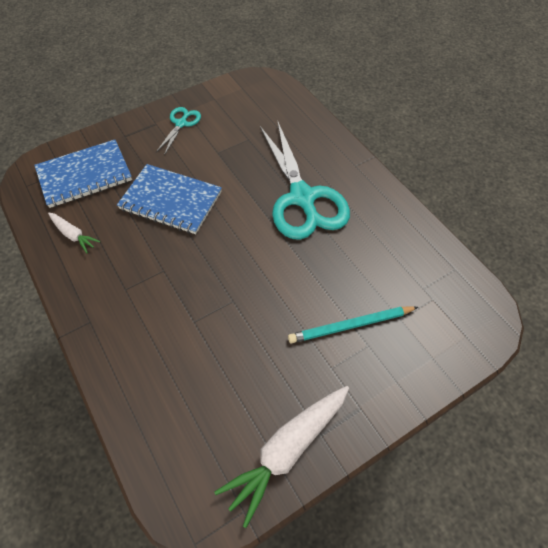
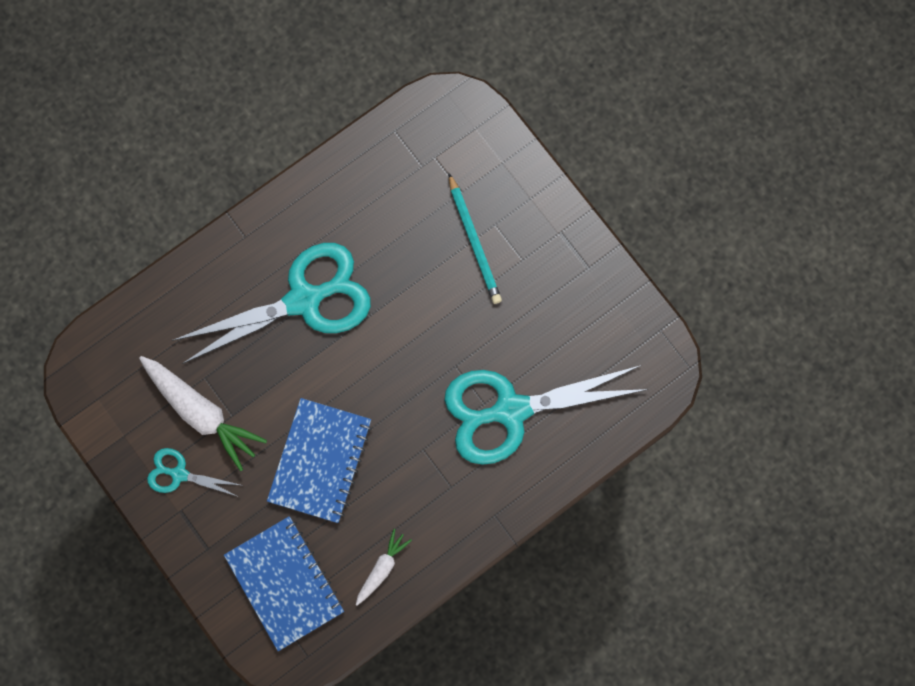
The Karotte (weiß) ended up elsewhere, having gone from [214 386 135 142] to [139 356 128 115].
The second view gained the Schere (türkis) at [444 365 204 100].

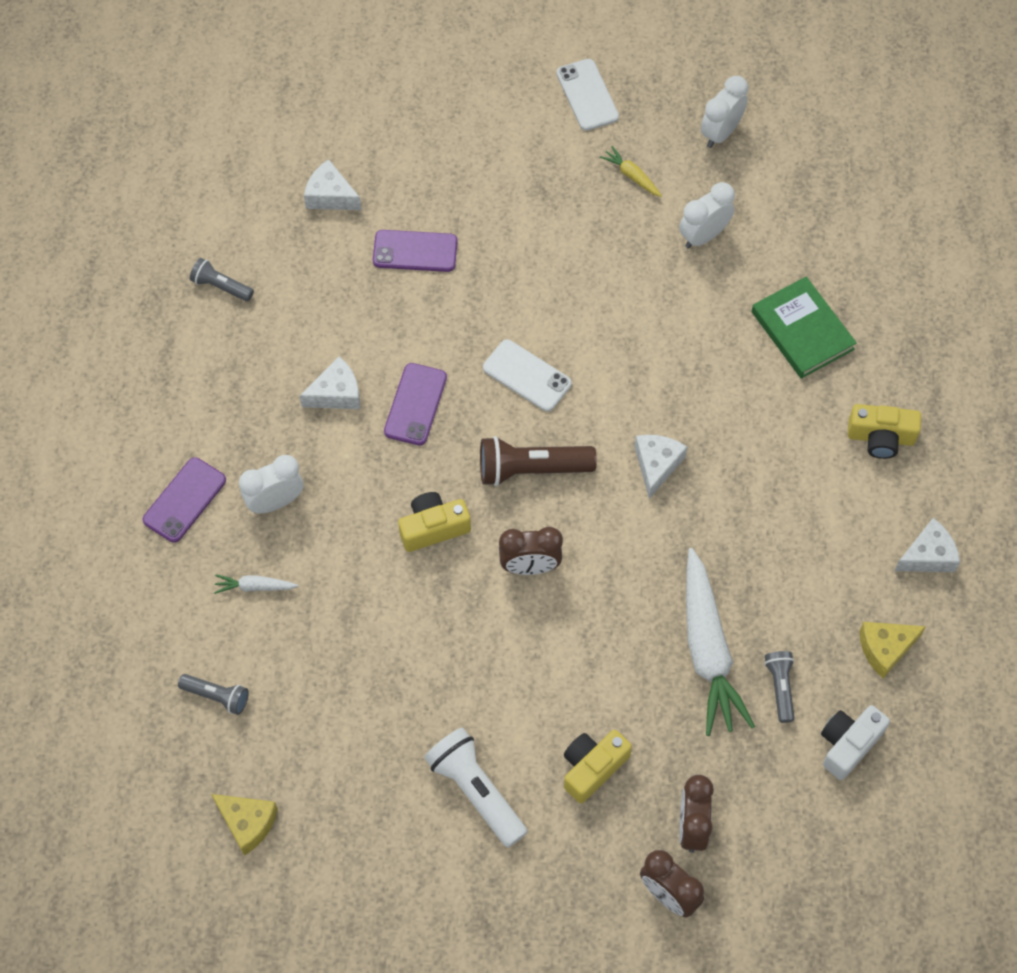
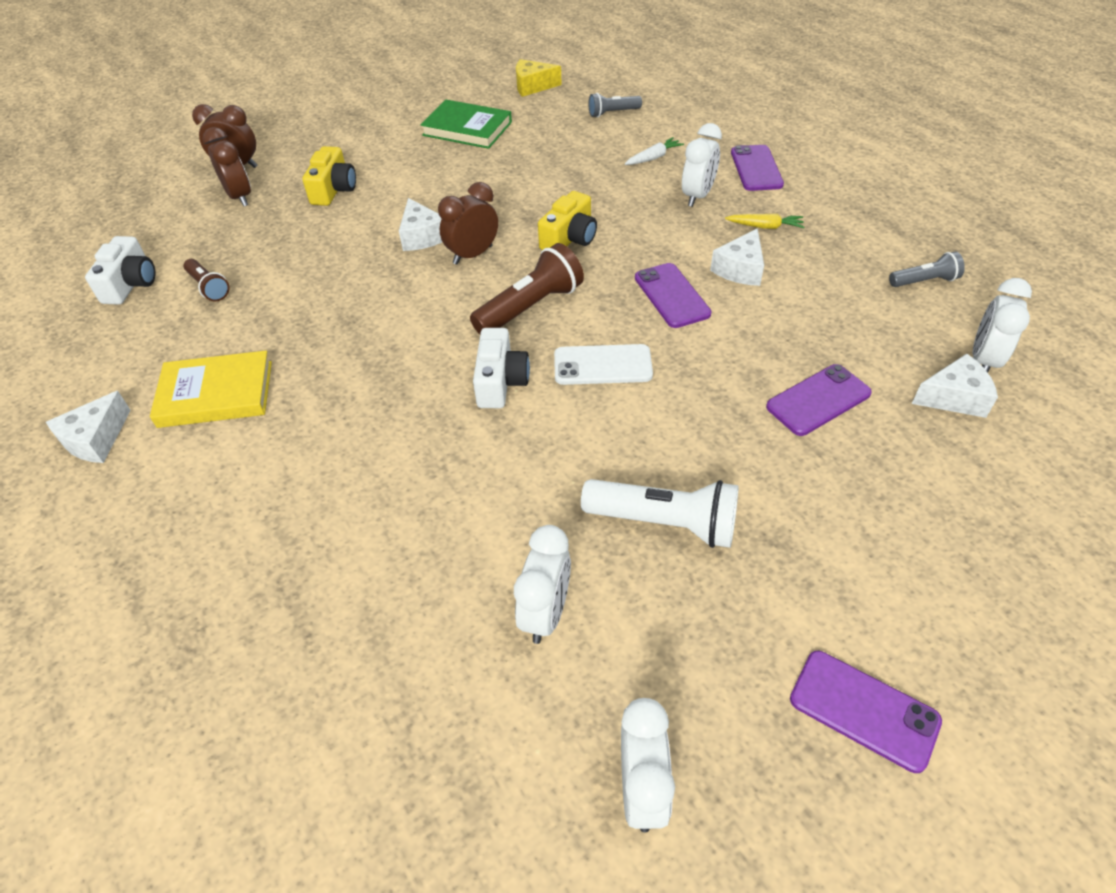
The second view gained the Buch (gelb) at [150 350 122 78].
What was the Taschenlampe (grau) at [764 651 31 72] turned into the Taschenlampe (braun) at [183 259 47 43].
The Käse (weiß) ended up elsewhere, having gone from [634 435 53 64] to [399 198 43 53].
The Buch (grün) ended up elsewhere, having gone from [751 276 106 103] to [421 100 91 49].
The second view gained the Kamera (weiß) at [473 328 57 80].
The Taschenlampe (weiß) ended up elsewhere, having gone from [424 728 103 120] to [581 479 157 69].
The Karotte (gelb) ended up elsewhere, having gone from [600 146 62 51] to [725 214 79 15].
What was the Handy (weiß) at [556 59 63 72] turned into the Handy (lila) at [790 651 152 122].
The second view gained the Wecker (weiß) at [973 278 59 95].
The second view lost the Karotte (weiß) at [686 548 69 188].
The second view lost the Kamera (gelb) at [848 404 73 55].
The second view lost the Käse (gelb) at [859 622 67 56].

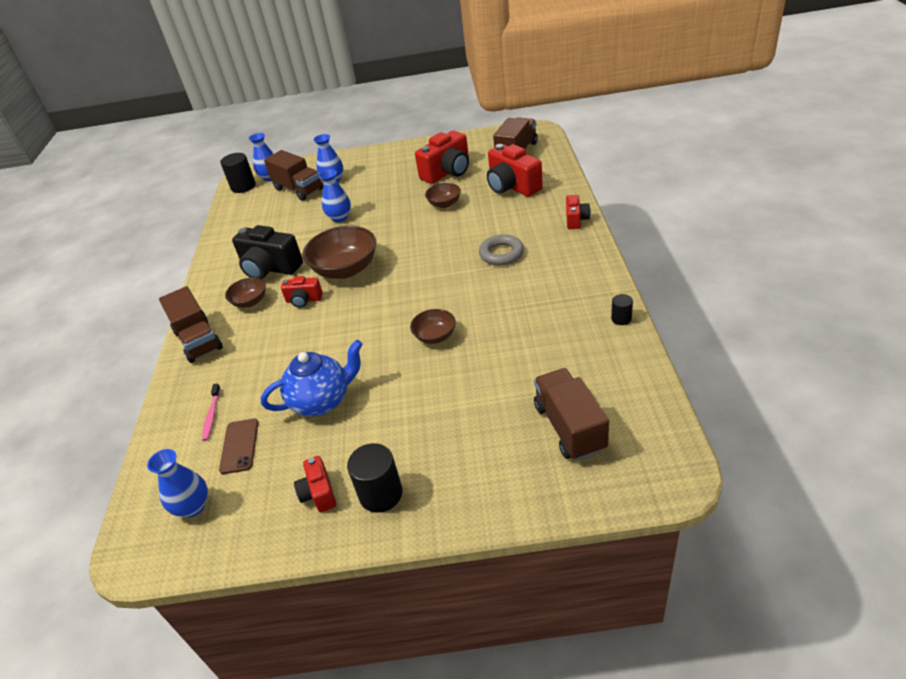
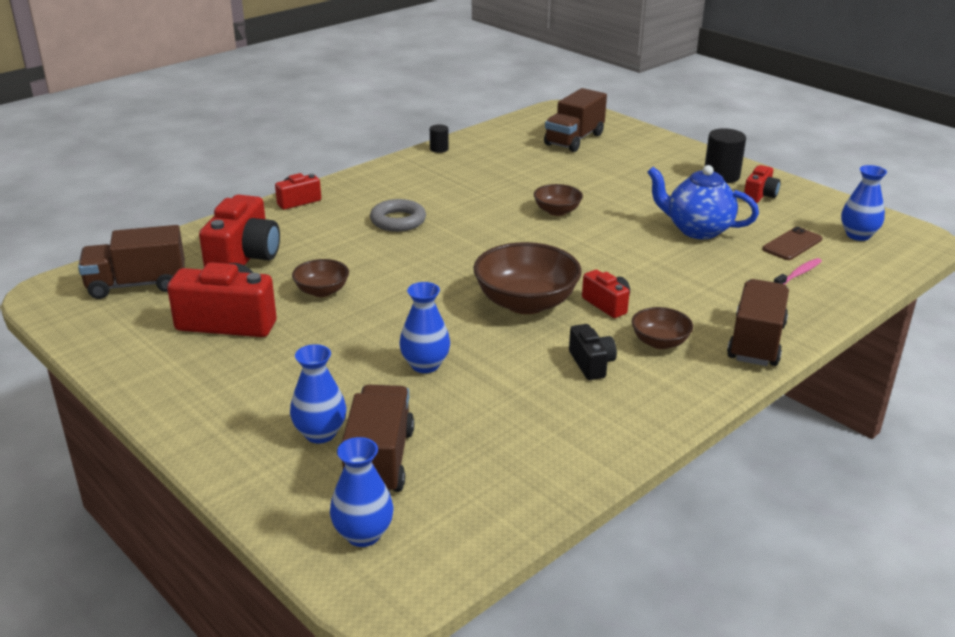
The size of the Kamera (schwarz) at [232 225 71 54] changed by a factor of 0.54.
The second view lost the Vollzylinder (schwarz) at [220 153 36 40].

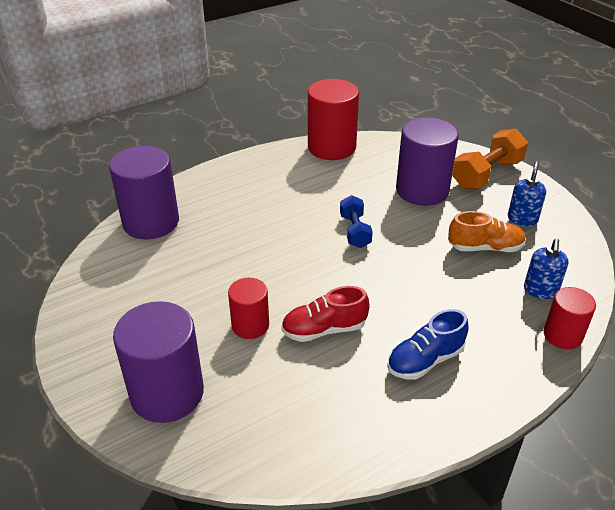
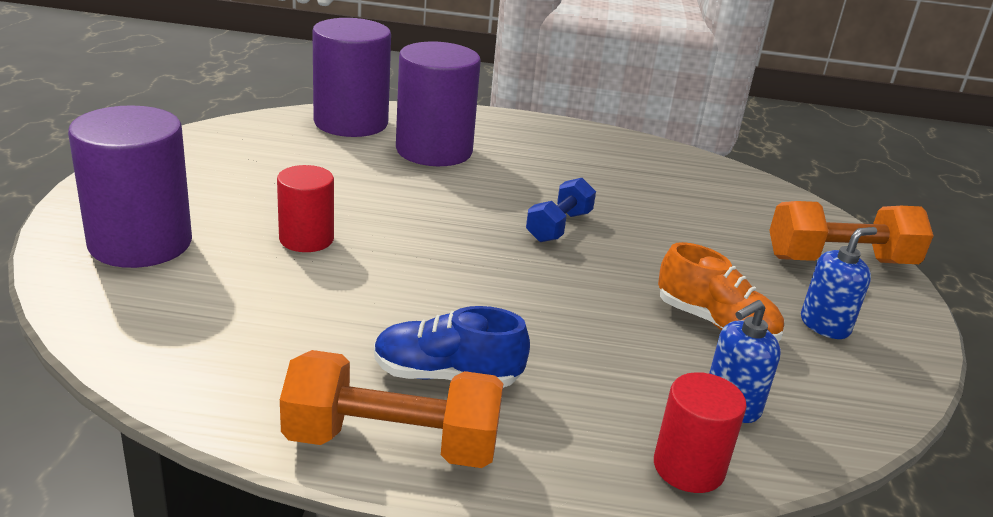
The second view gained the Hantel (orange) at [280 350 224 118].
The Vollzylinder (lila) ended up elsewhere, having gone from [396 117 63 89] to [396 41 85 125].
The second view lost the Schuh (rot) at [281 286 88 56].
The second view lost the Vollzylinder (rot) at [308 79 51 81].

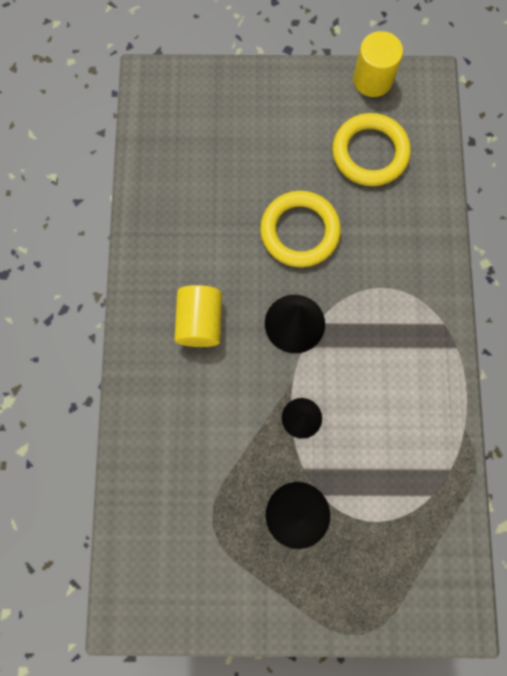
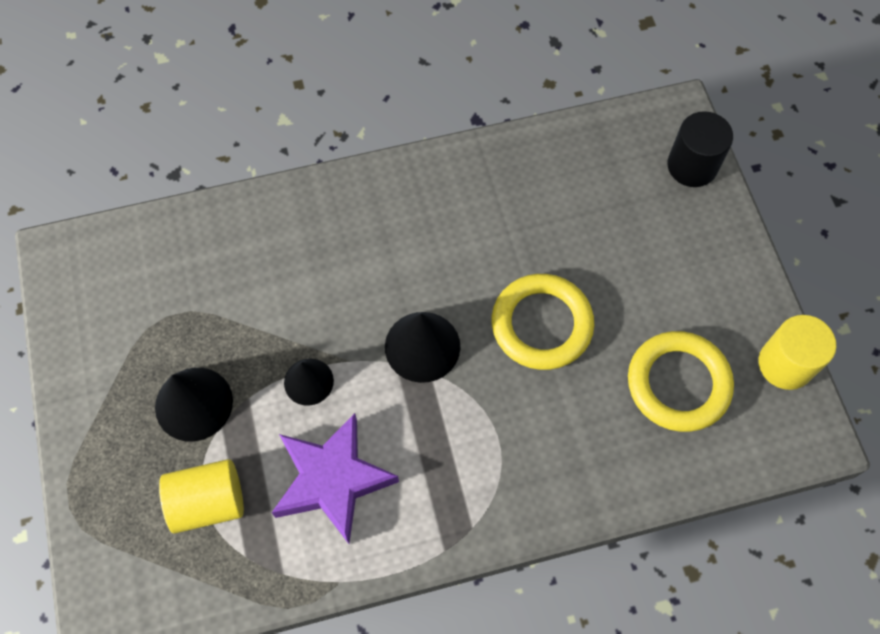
The Vollzylinder (gelb) ended up elsewhere, having gone from [174 285 48 62] to [159 459 85 75].
The second view gained the Stern (lila) at [272 413 127 131].
The second view gained the Vollzylinder (schwarz) at [667 111 66 76].

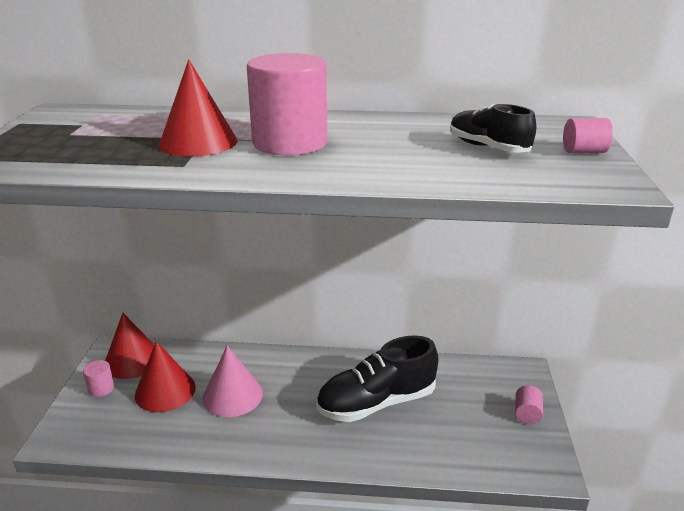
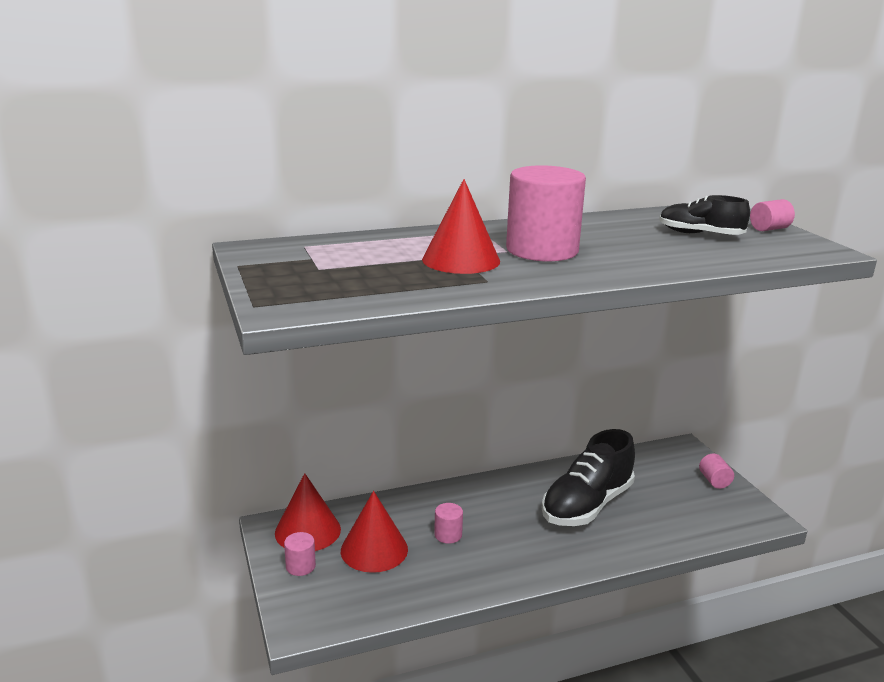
Where the Kegel (rosa) stood at [203 346 60 71], the Vollzylinder (rosa) came to stand at [434 503 29 41].

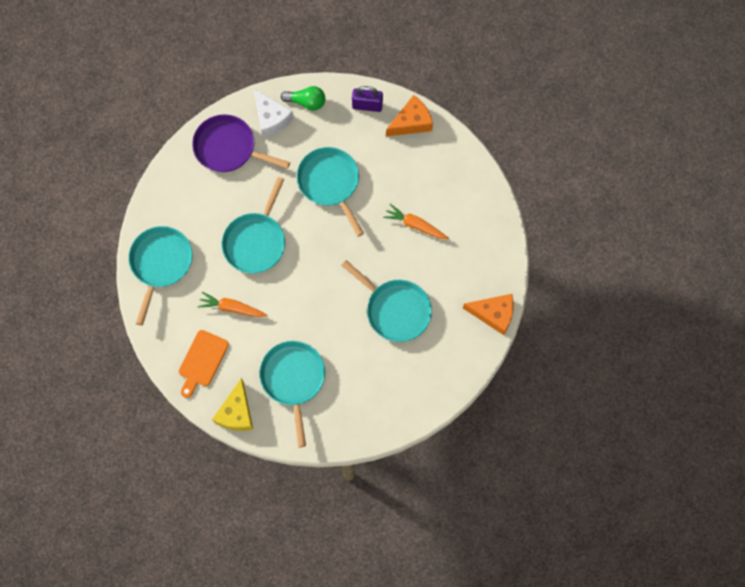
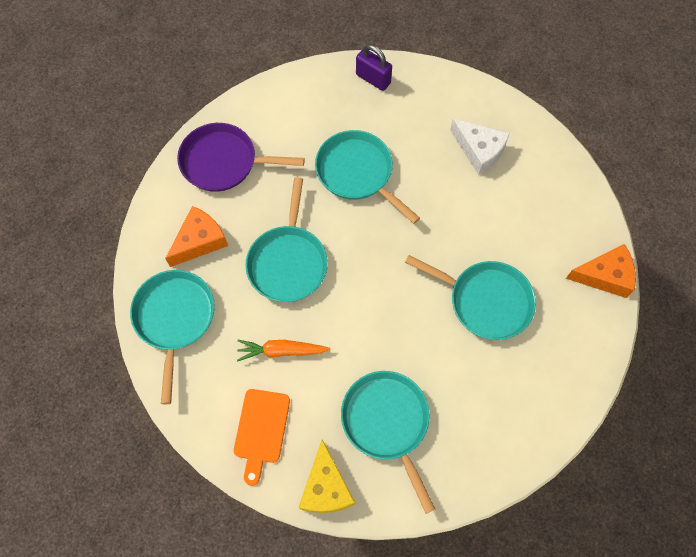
The Käse (orange) ended up elsewhere, having gone from [386 95 47 41] to [165 206 63 61].
The Vorhängeschloss (lila) at [352 86 31 26] ended up facing another way, 45 degrees clockwise from before.
The Käse (weiß) ended up elsewhere, having gone from [253 88 41 49] to [450 119 60 56].
The second view lost the Glühbirne (grün) at [281 86 44 24].
The second view lost the Karotte (orange) at [383 204 66 35].

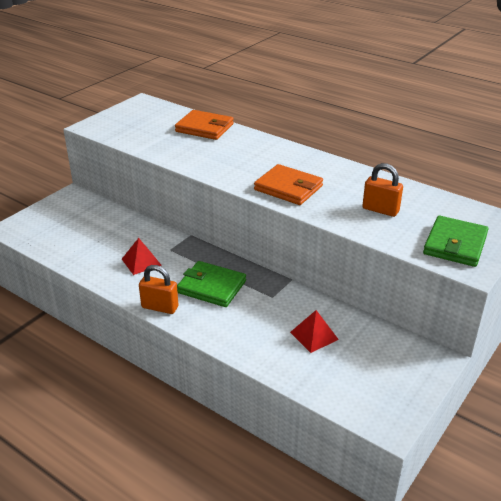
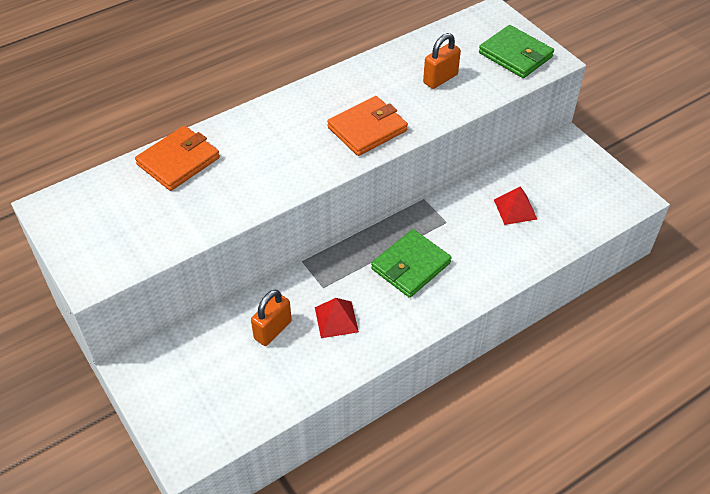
The Vorhängeschloss (orange) ended up elsewhere, having gone from [139 265 40 49] to [251 289 41 57].

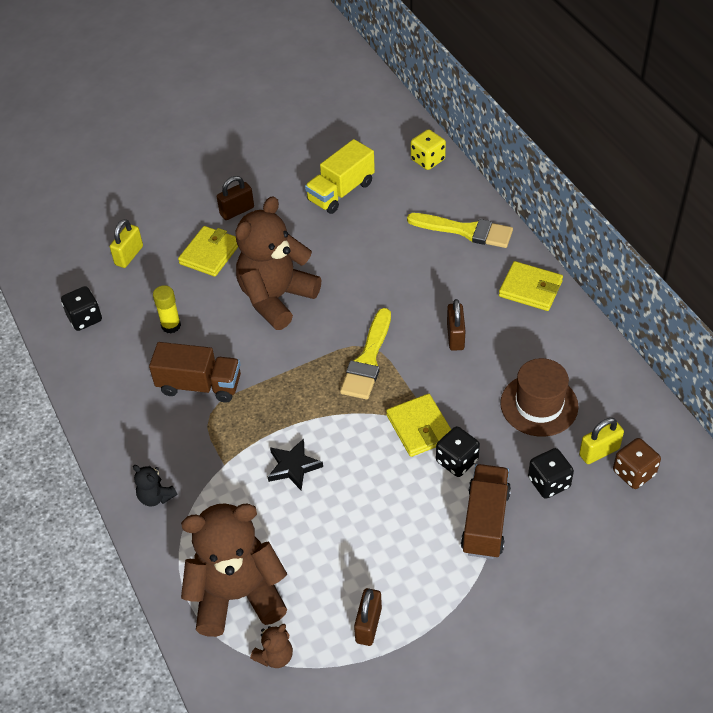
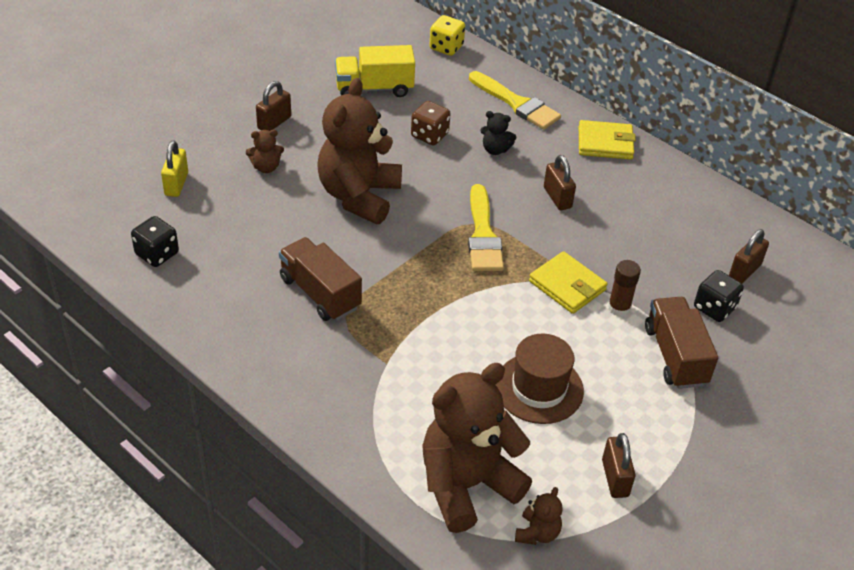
Where the Geldbörse (gelb) stood at [178 226 60 51], the Teddybär (braun) came to stand at [246 130 38 43].
The Lastwagen (braun) at [149 342 92 61] ended up facing another way, 120 degrees counterclockwise from before.
The Lastwagen (gelb) at [305 139 70 75] ended up facing another way, 60 degrees clockwise from before.
The Spielwürfel (braun) ended up elsewhere, having gone from [613 438 48 51] to [411 101 40 44].
The Pinsel (gelb) at [407 213 106 35] ended up facing another way, 45 degrees clockwise from before.
The Teddybär (schwarz) ended up elsewhere, having gone from [133 465 44 42] to [480 111 36 44].
The Hut (braun) ended up elsewhere, having gone from [500 358 79 79] to [495 334 89 90].
Where the Spielwürfel (schwarz) stood at [436 426 44 51], the Klebestift (braun) came to stand at [608 260 33 57].
What was the Vorhängeschloss (gelb) at [579 418 45 46] turned into the Vorhängeschloss (braun) at [729 229 40 54].
The second view lost the Klebestift (gelb) at [153 285 28 48].
The second view lost the Stern (schwarz) at [268 438 55 52].

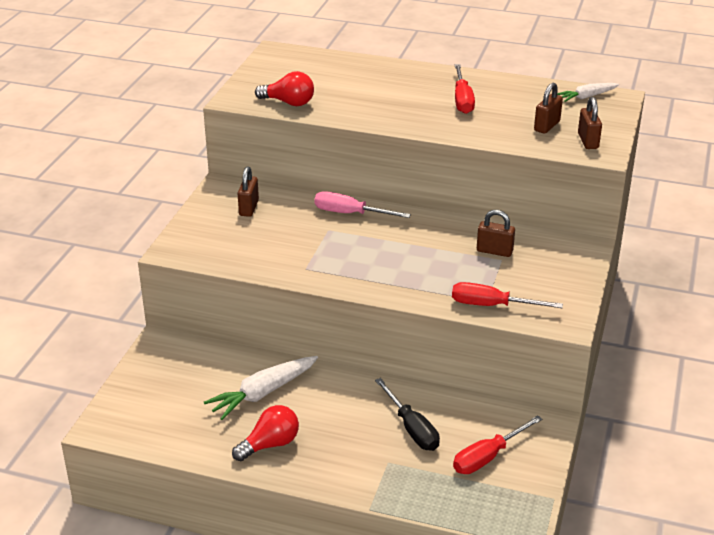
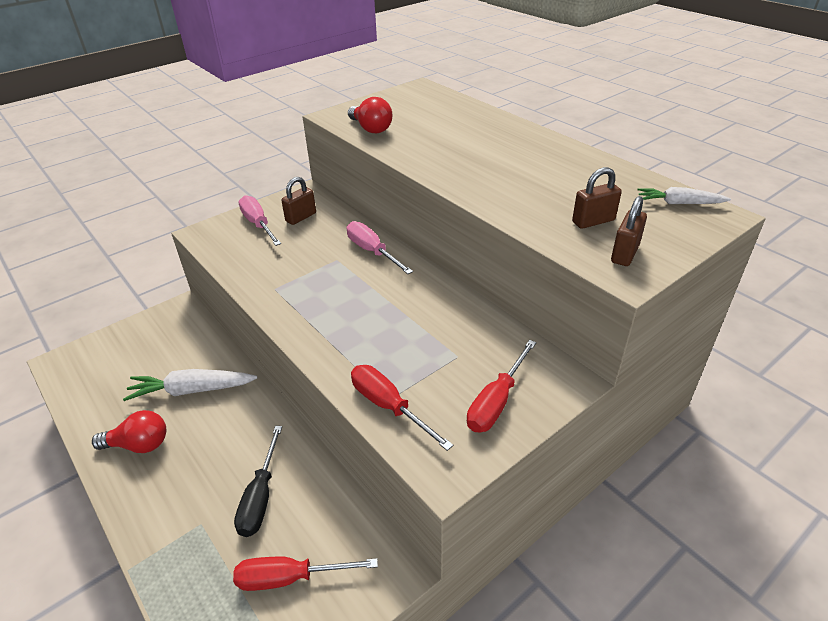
The second view gained the Schraubenzieher (rosa) at [238 195 43 51].
The Schraubenzieher (rot) ended up elsewhere, having gone from [455 64 20 50] to [467 340 69 93].
The second view lost the Vorhängeschloss (braun) at [477 210 38 47].

